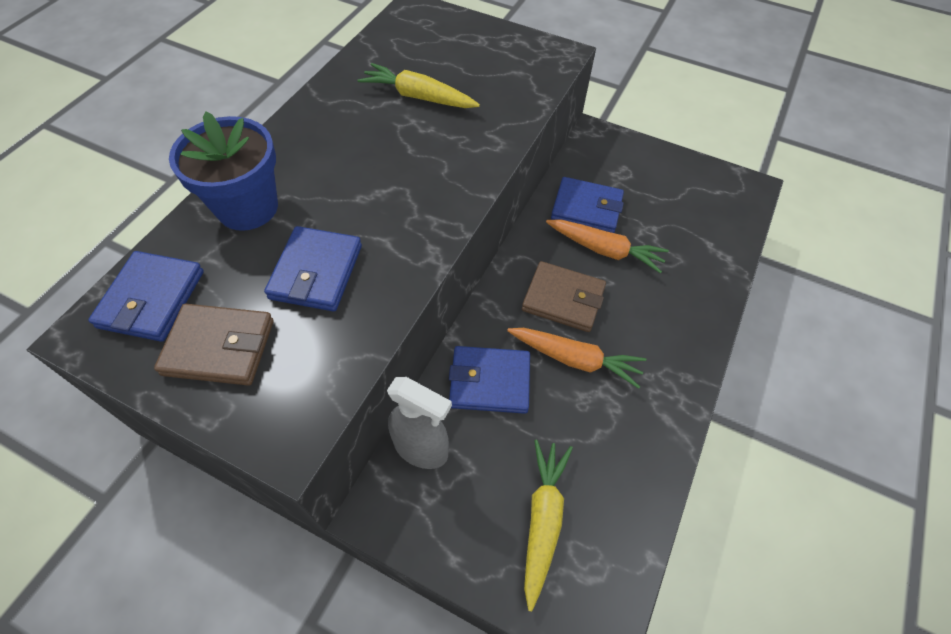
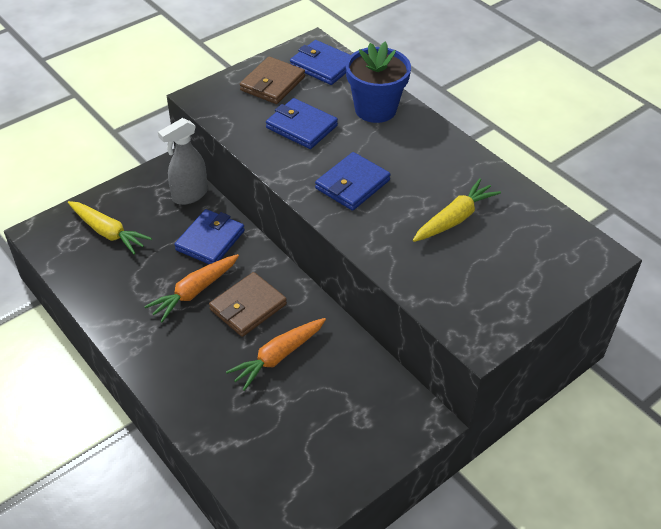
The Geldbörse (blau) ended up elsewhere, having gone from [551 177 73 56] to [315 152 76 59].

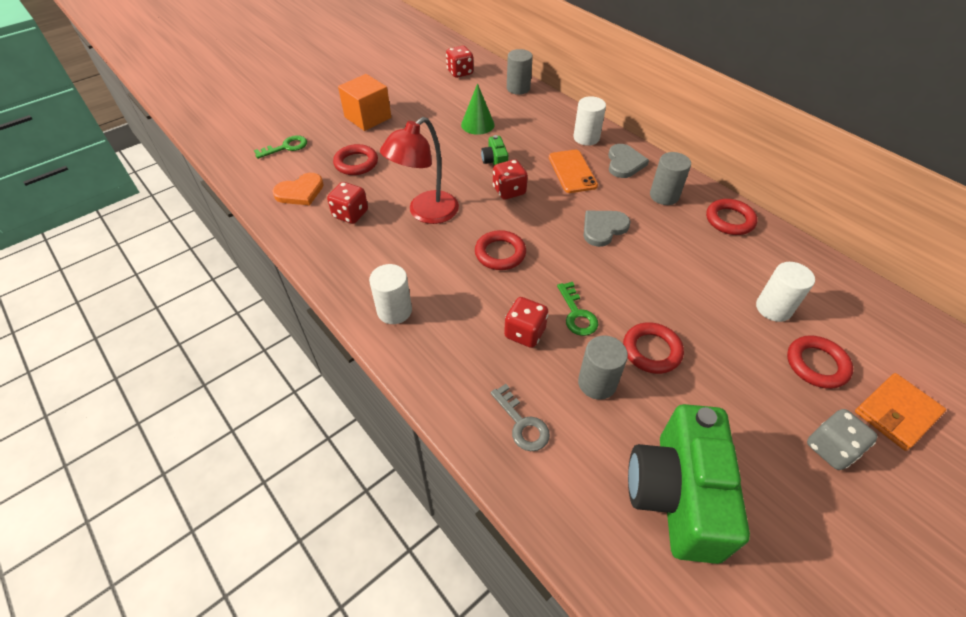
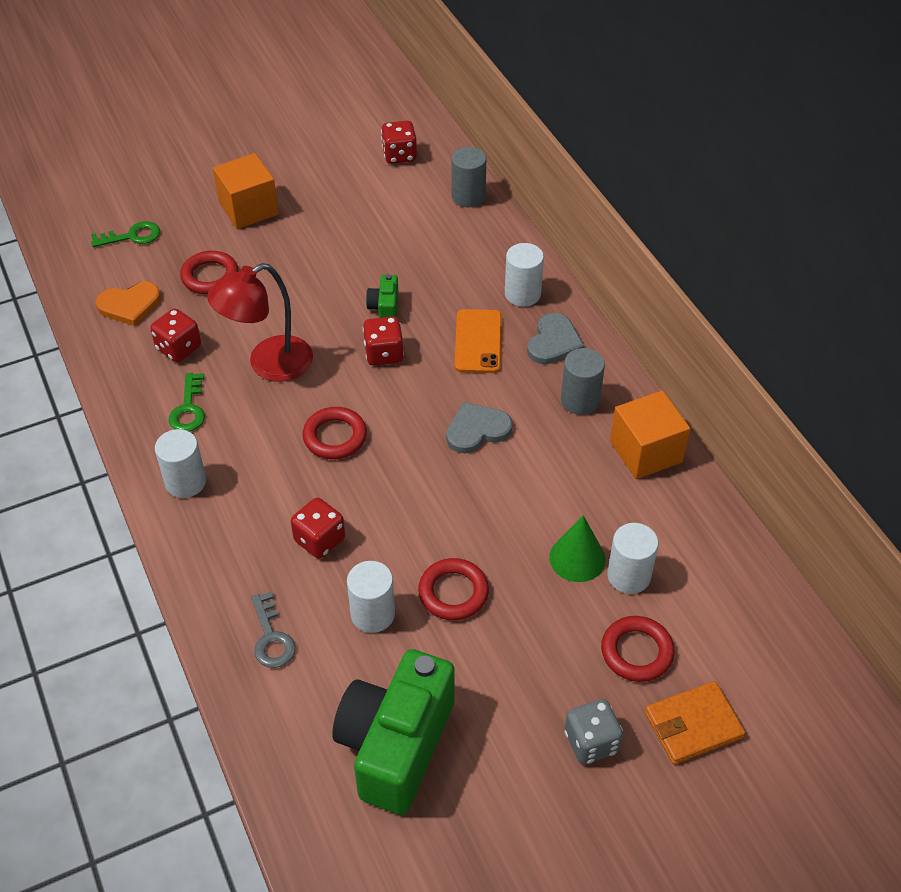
The Schlüssel (grün) ended up elsewhere, having gone from [557 282 42 54] to [169 373 36 59].
What was the Vollzylinder (grau) at [578 336 50 64] turned into the Vollzylinder (weiß) at [347 561 48 72].
The Kegel (grün) ended up elsewhere, having gone from [461 83 34 52] to [549 515 57 67].
Where the Ring (rot) stood at [706 199 52 36], the Kubus (orange) came to stand at [610 390 80 89].

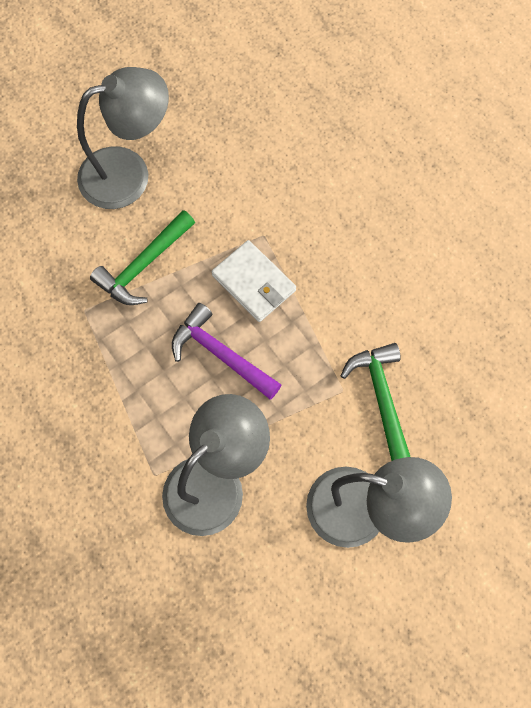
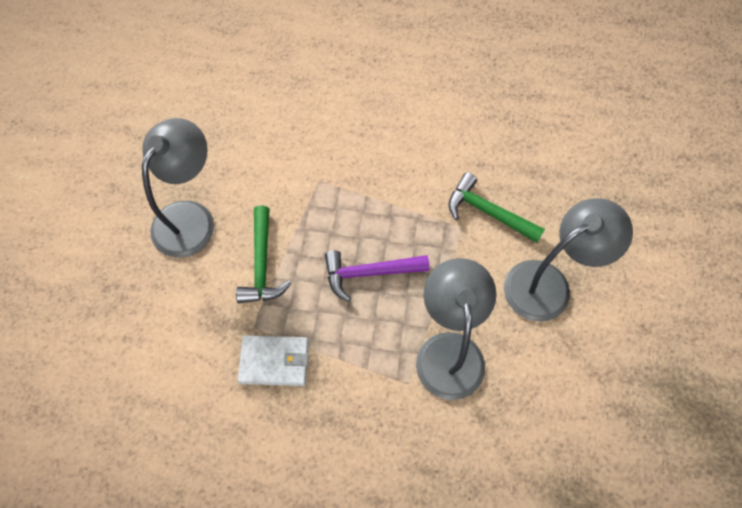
The Geldbörse (weiß) ended up elsewhere, having gone from [211 240 85 82] to [238 335 71 51].

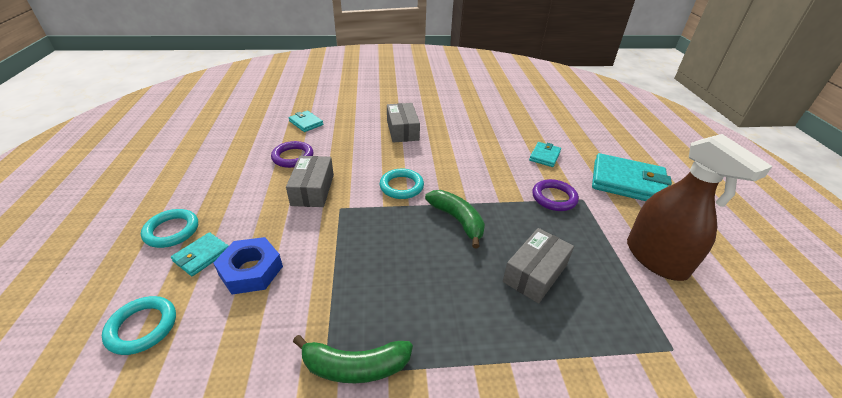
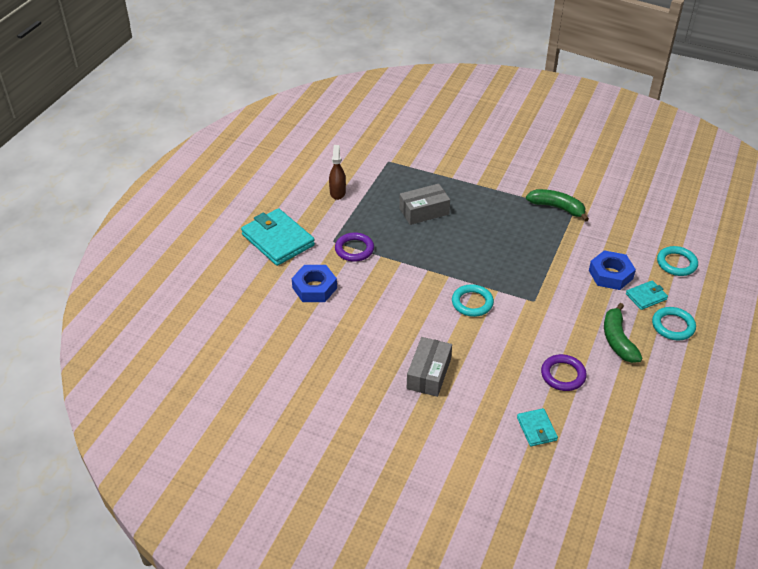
Where the Geldbörse (türkis) stood at [529 142 32 25], the Sechskantmutter (blau) came to stand at [292 265 45 37].
The size of the Sprühflasche (braun) at [627 134 146 147] changed by a factor of 0.53.
The Banane (grün) ended up elsewhere, having gone from [425 190 60 59] to [604 303 39 60].
The second view lost the Schachtel (grau) at [286 156 48 51].

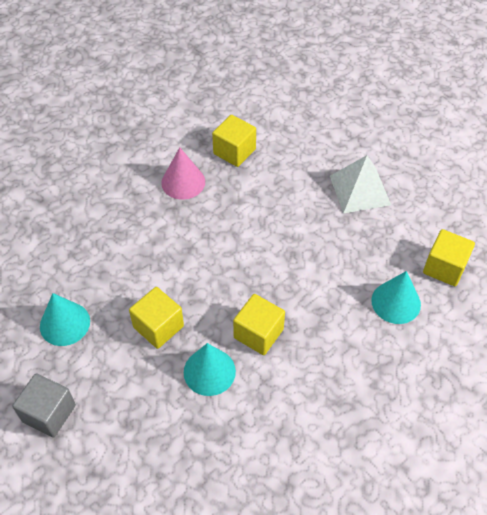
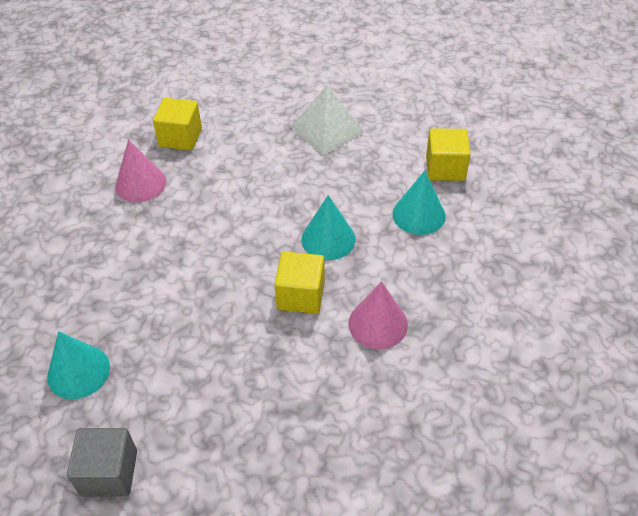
The Kegel (türkis) ended up elsewhere, having gone from [184 343 52 53] to [301 195 55 65].
The second view gained the Kegel (rosa) at [349 282 59 67].
The second view lost the Kubus (gelb) at [129 287 55 62].

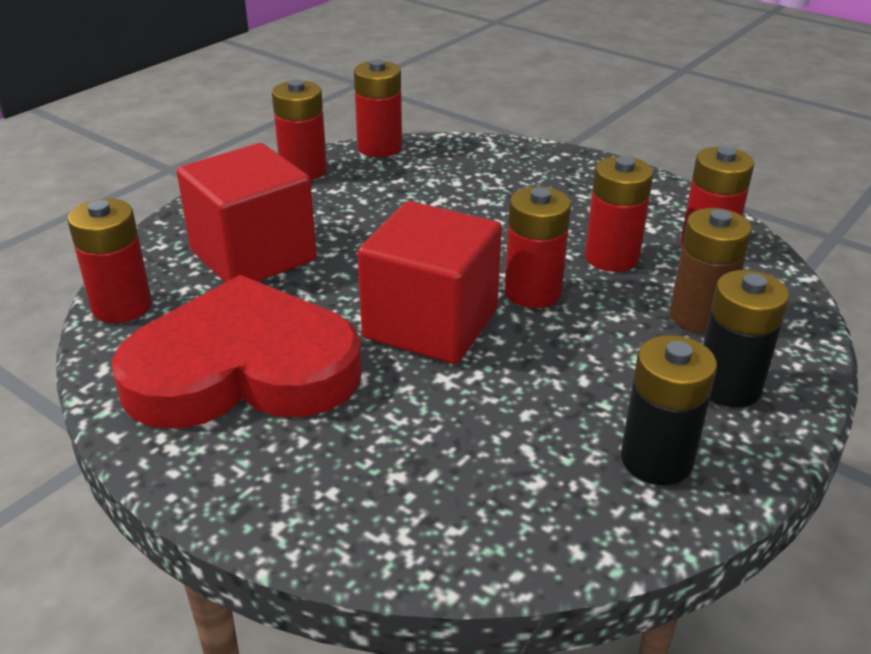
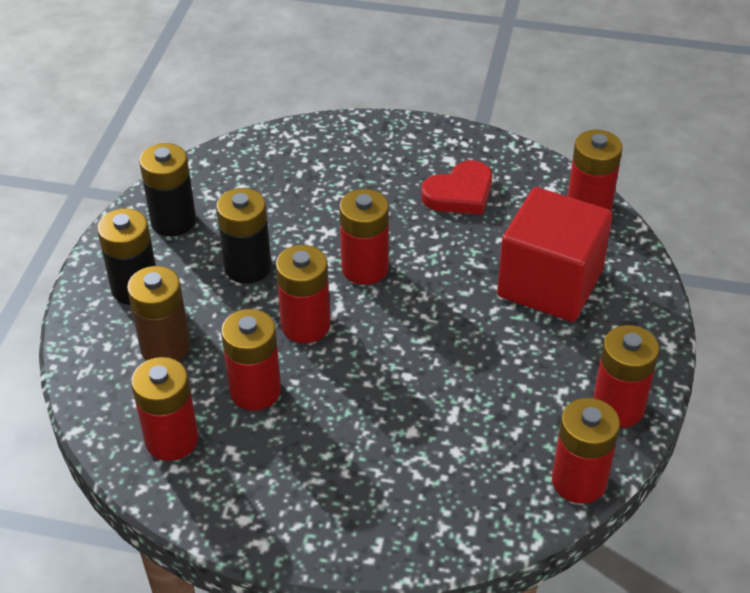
The second view gained the Batterie (schwarz) at [216 188 55 96].
Where the Kubus (rot) stood at [358 201 144 163], the Batterie (rot) came to stand at [339 189 50 96].
The size of the Herz (rot) at [112 275 250 154] changed by a factor of 0.48.

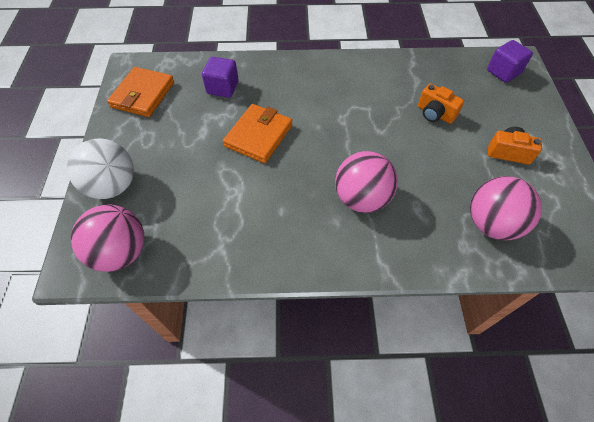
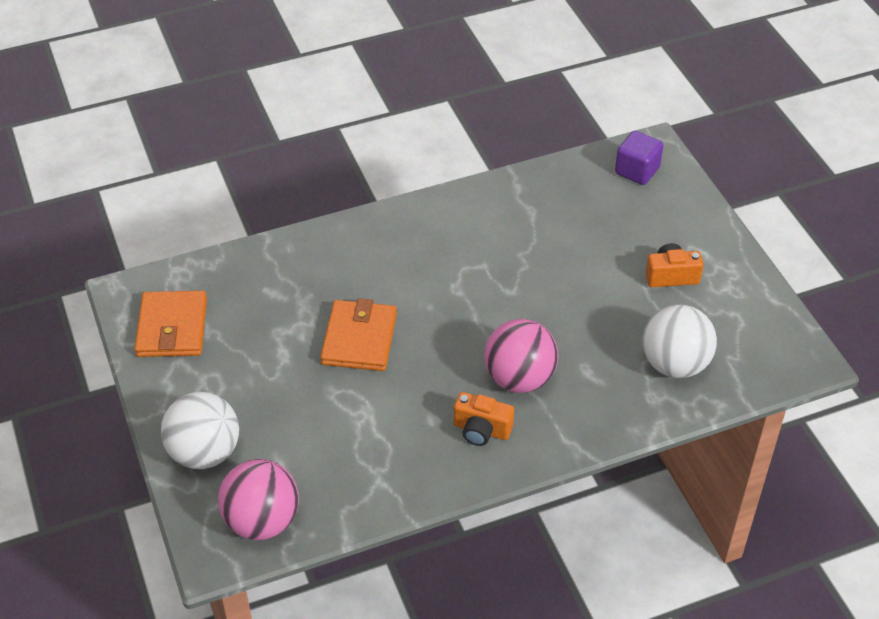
The Kamera (orange) ended up elsewhere, having gone from [418 83 46 41] to [454 392 60 54].
What was the Ball (rosa) at [470 176 72 64] turned into the Ball (weiß) at [642 305 75 73].
The second view lost the Kubus (lila) at [202 57 37 41].

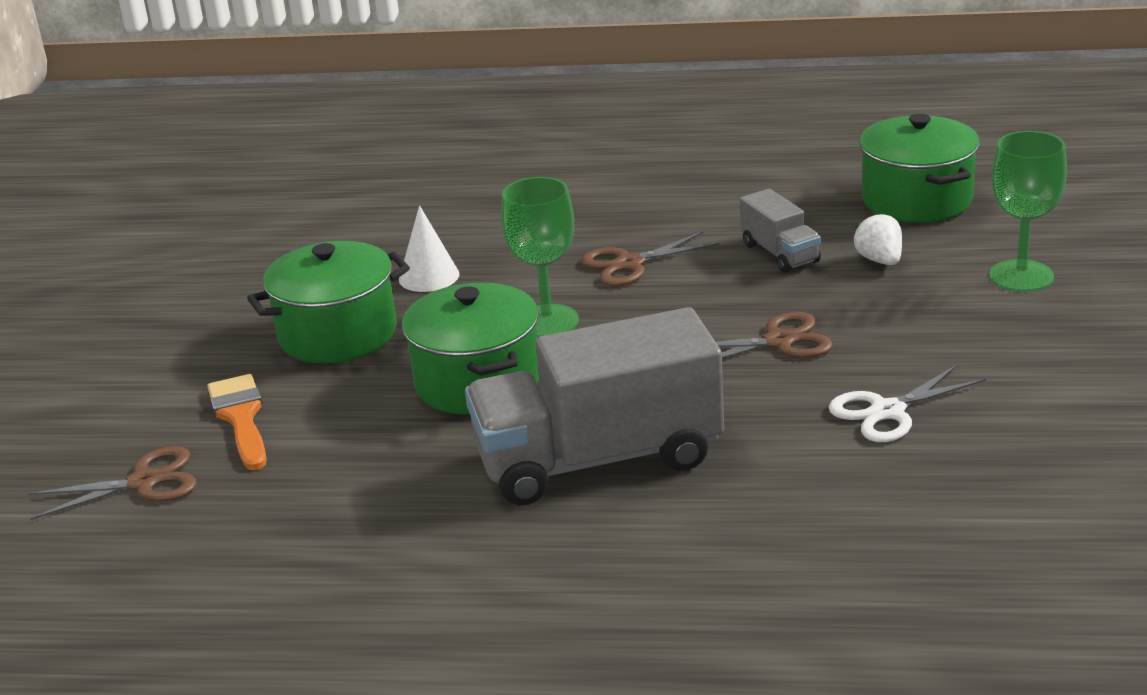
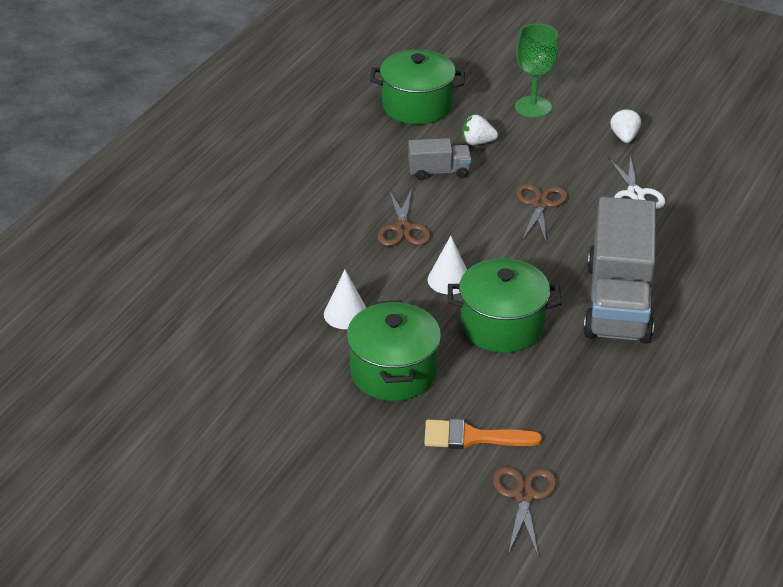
Where the Kelch (grün) stood at [501 177 78 161], the Kegel (weiß) came to stand at [428 236 39 58].
The second view gained the Erdbeere (weiß) at [610 108 31 35].

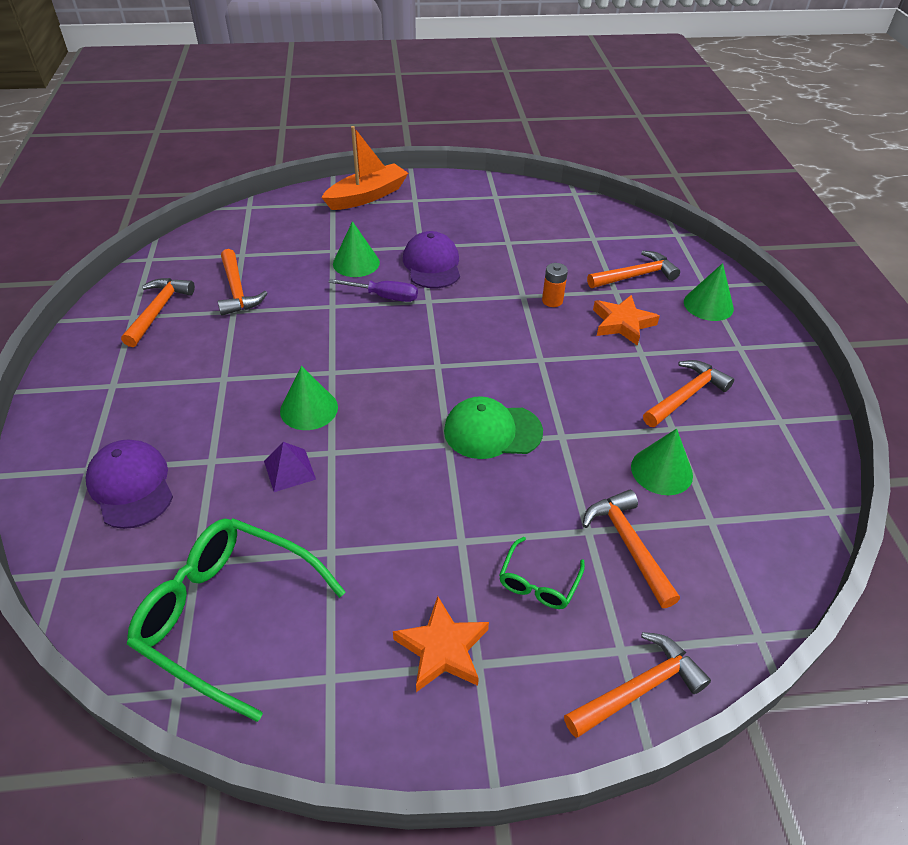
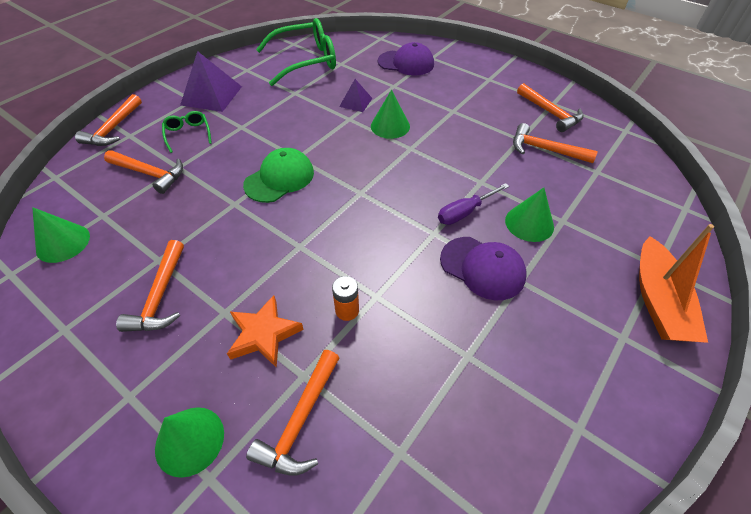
The Kegel (grün) ended up elsewhere, having gone from [631 429 62 66] to [32 207 58 56].
Where the Stern (orange) stood at [393 596 96 96], the Pyramide (lila) came to stand at [180 51 62 61].

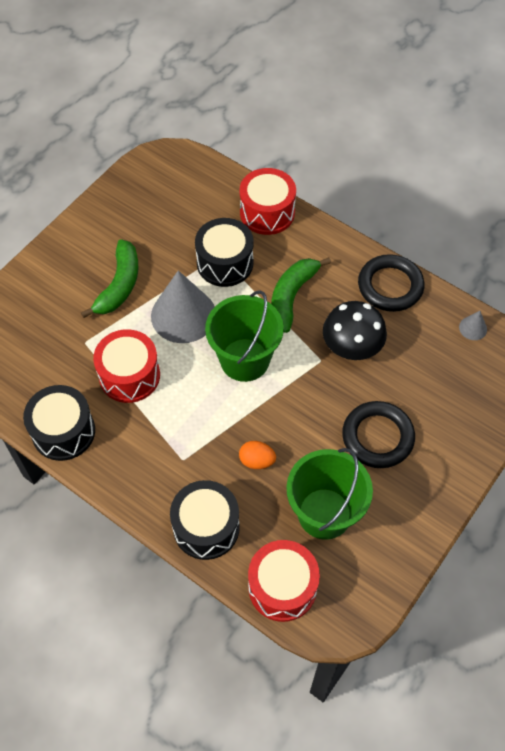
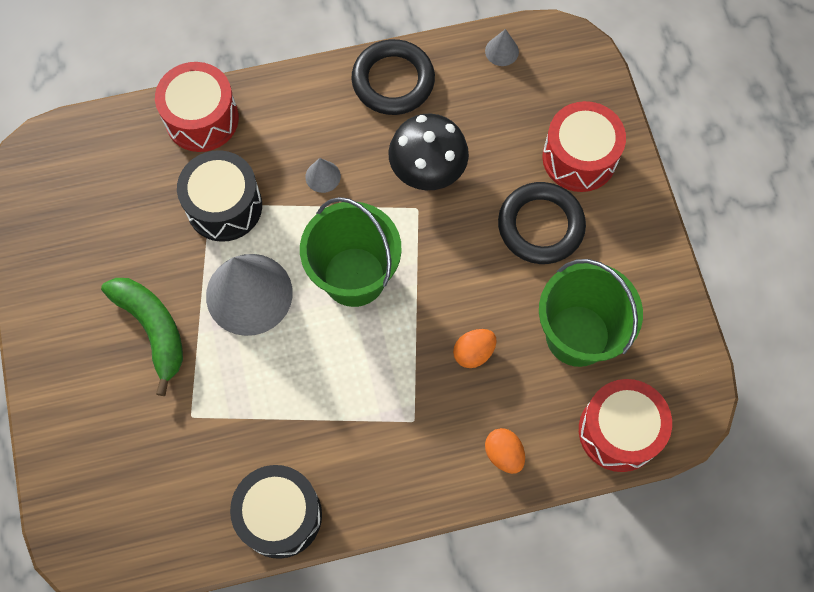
Where the Banane (grün) stood at [271 257 60 76], the Kegel (grau) came to stand at [305 158 36 35].
Where the Trommel (schwarz) stood at [170 480 70 80], the Ei (orange) came to stand at [485 428 40 46].
The Trommel (rot) ended up elsewhere, having gone from [93 329 67 74] to [542 101 84 91].

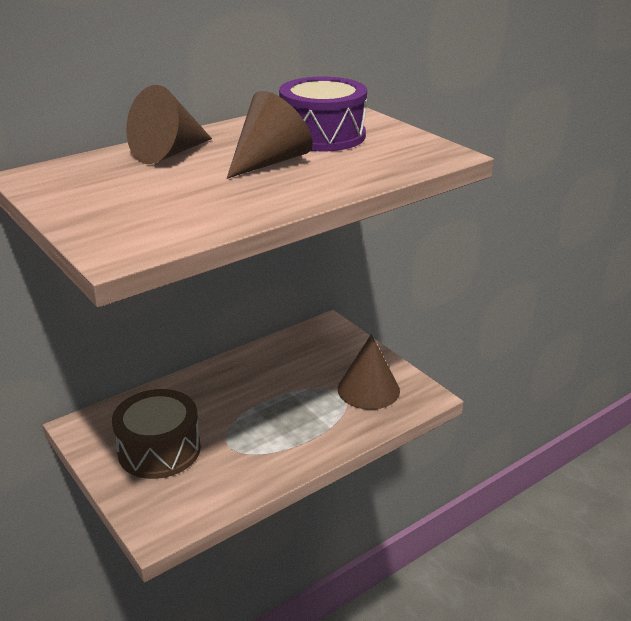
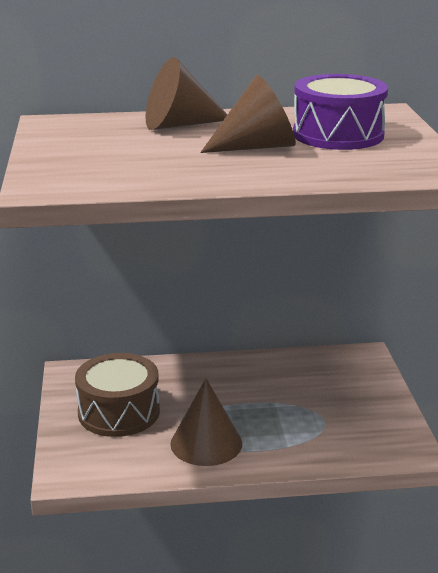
The Kegel (braun) ended up elsewhere, having gone from [338 334 62 76] to [170 378 72 88].

